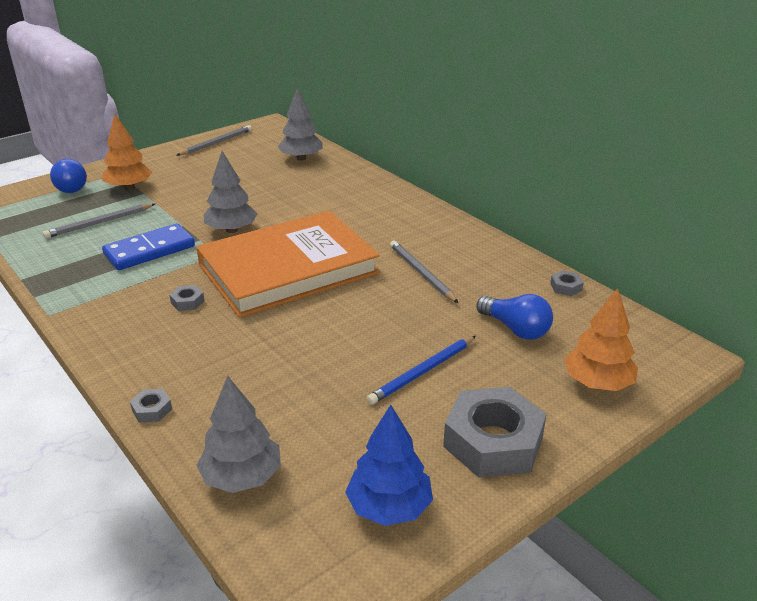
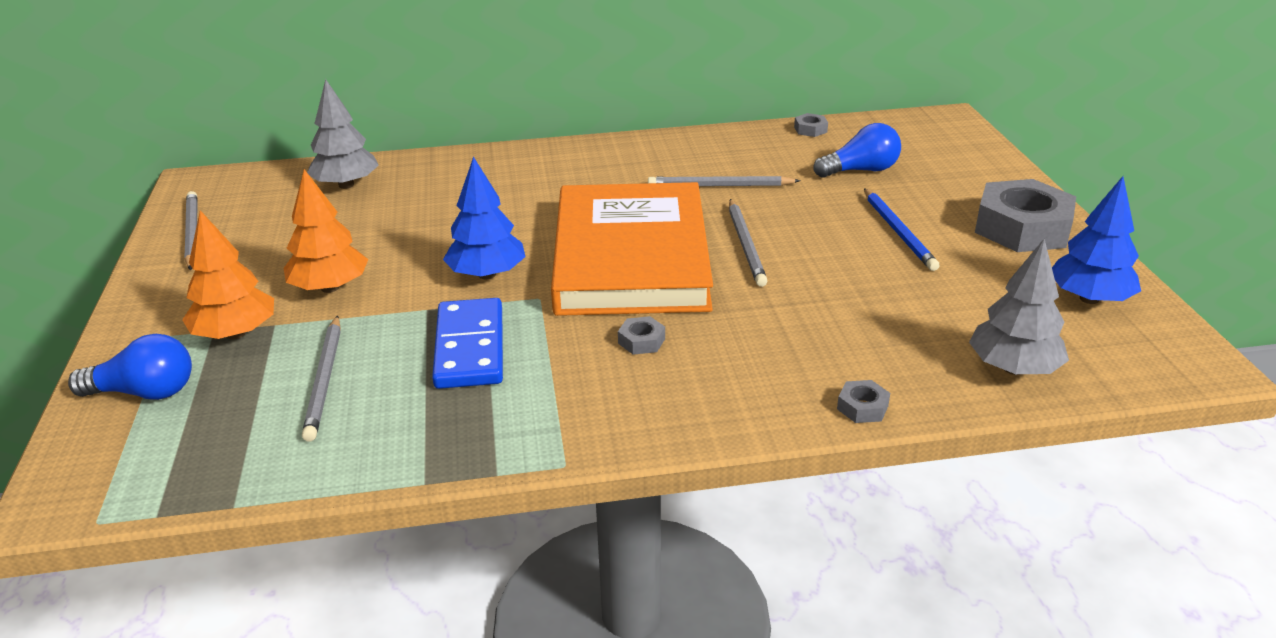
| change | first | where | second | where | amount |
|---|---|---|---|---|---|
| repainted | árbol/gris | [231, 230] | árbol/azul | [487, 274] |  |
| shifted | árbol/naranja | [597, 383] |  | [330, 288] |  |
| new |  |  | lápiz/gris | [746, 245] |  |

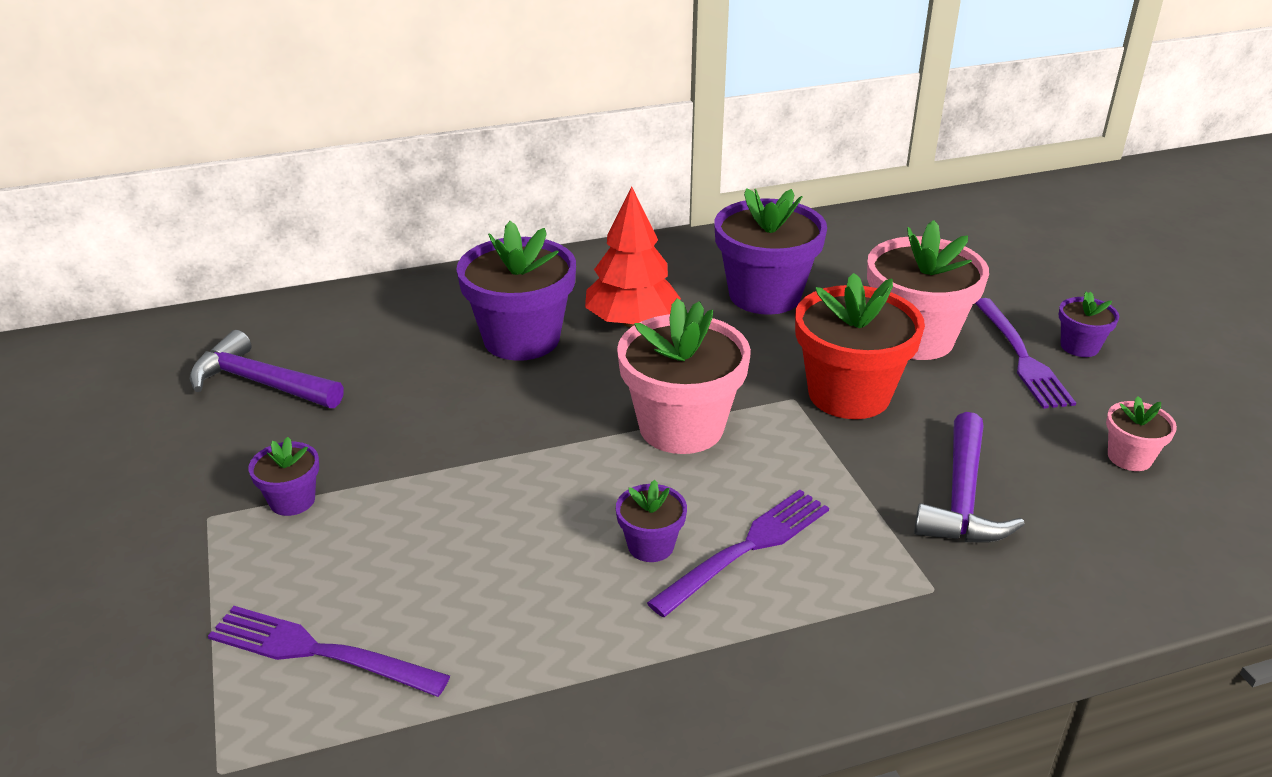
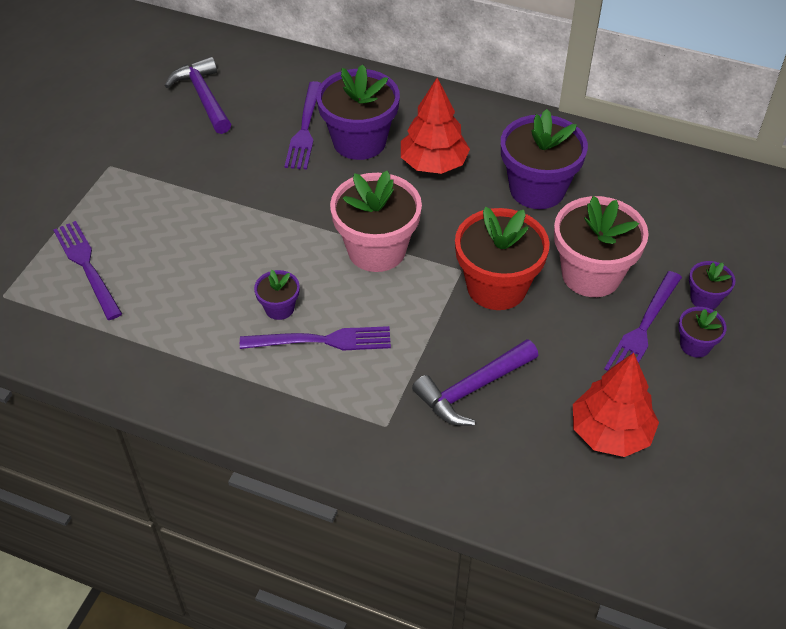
| change | first | where | second | where | amount |
|---|---|---|---|---|---|
| swapped | maceta/rosa | [1129, 457] | árbol/rojo | [610, 433] |  |
| shifted | maceta/morado | [292, 500] |  | [705, 299] |  |
| new |  |  | tenedor/morado | [305, 130] |  |

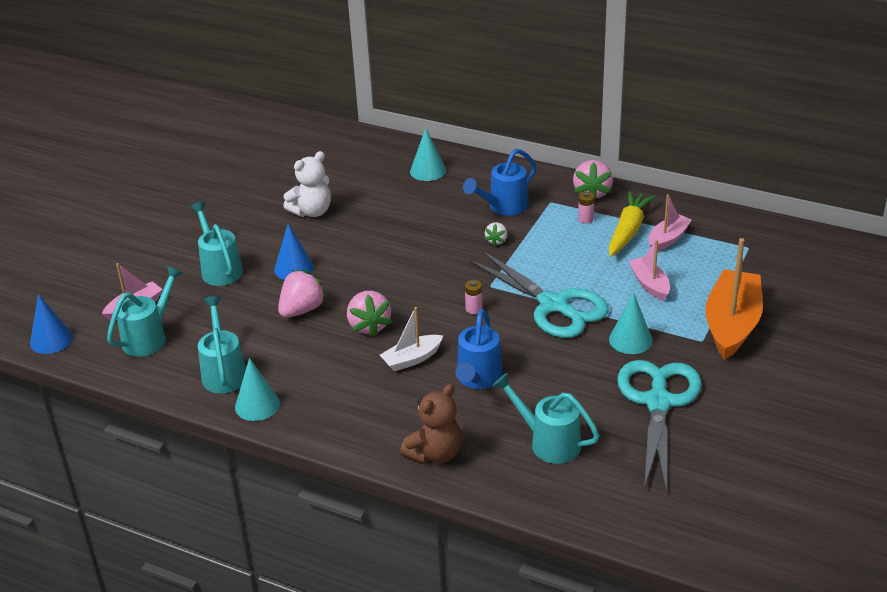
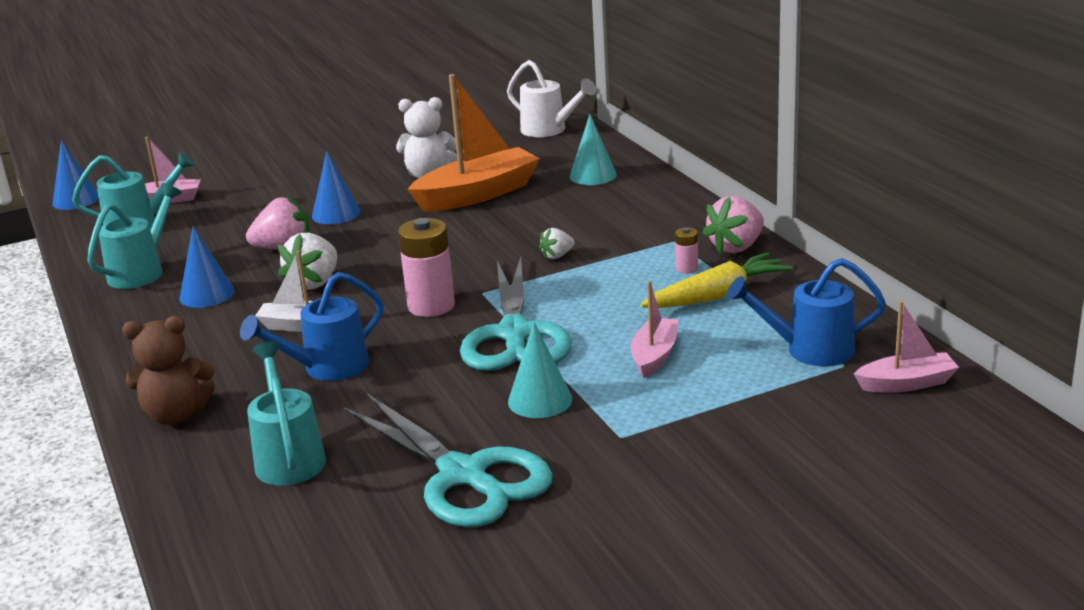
| change | first | where | second | where | amount |
|---|---|---|---|---|---|
| shifted | regadera/azul | [504, 207] |  | [810, 350] |  |
| shifted | barco/rosa | [668, 239] |  | [906, 383] |  |
| gone | regadera/turquesa | [220, 269] |  |  |  |
| shifted | barco/naranja | [732, 324] |  | [477, 194] |  |
| scaled | pila/rosa | [474, 309] |  | [431, 306] | x2.07 |
| repainted | fresa/rosa | [369, 326] | fresa/blanco | [314, 283] |  |
| gone | cono/turquesa | [257, 405] |  |  |  |
| rotated | tijeras/turquesa | [658, 402] |  | [463, 475] | 90 degrees clockwise |
| new |  |  | regadera/blanco | [549, 130] |  |
| new |  |  | cono/azul | [207, 294] |  |

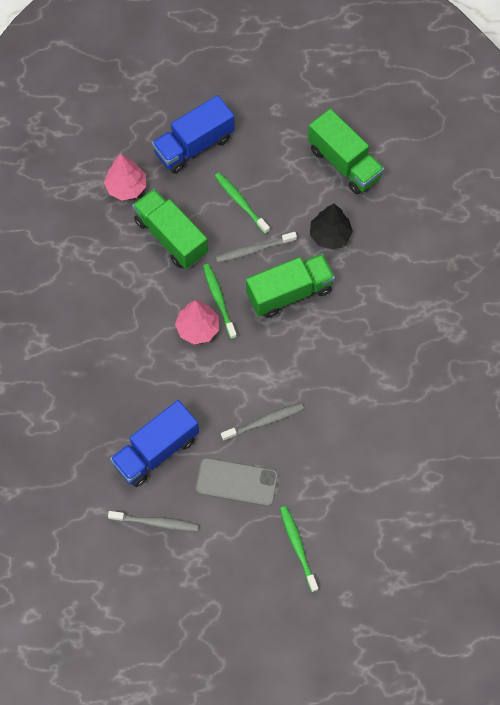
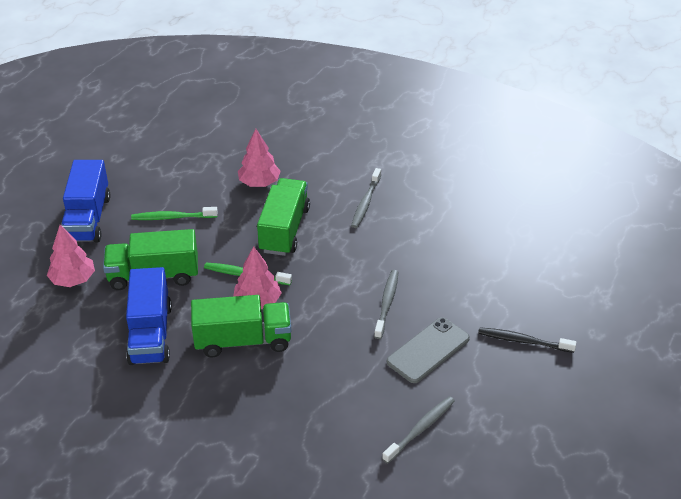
| change | first | where | second | where | amount |
|---|---|---|---|---|---|
| shifted | camión/verde | [344, 163] |  | [243, 340] |  |
| repainted | árbol/negro | [330, 235] | árbol/rosa | [259, 183] |  |
| shifted | cepillo de dientes/gris | [254, 250] |  | [366, 202] |  |
| shifted | camión/azul | [156, 451] |  | [150, 334] |  |
| repainted | cepillo de dientes/verde | [298, 547] | cepillo de dientes/negro | [523, 341] |  |

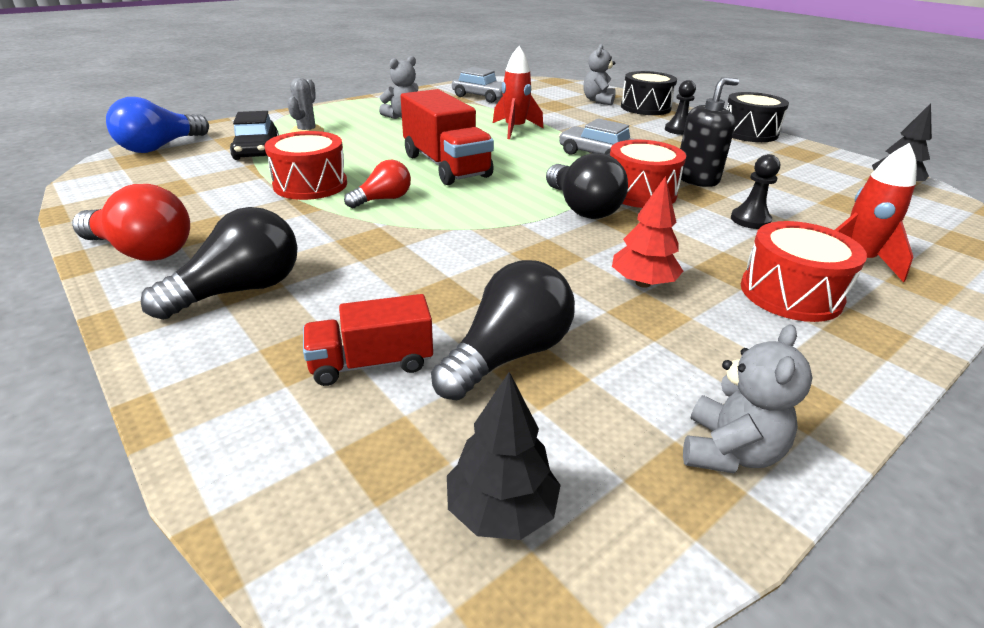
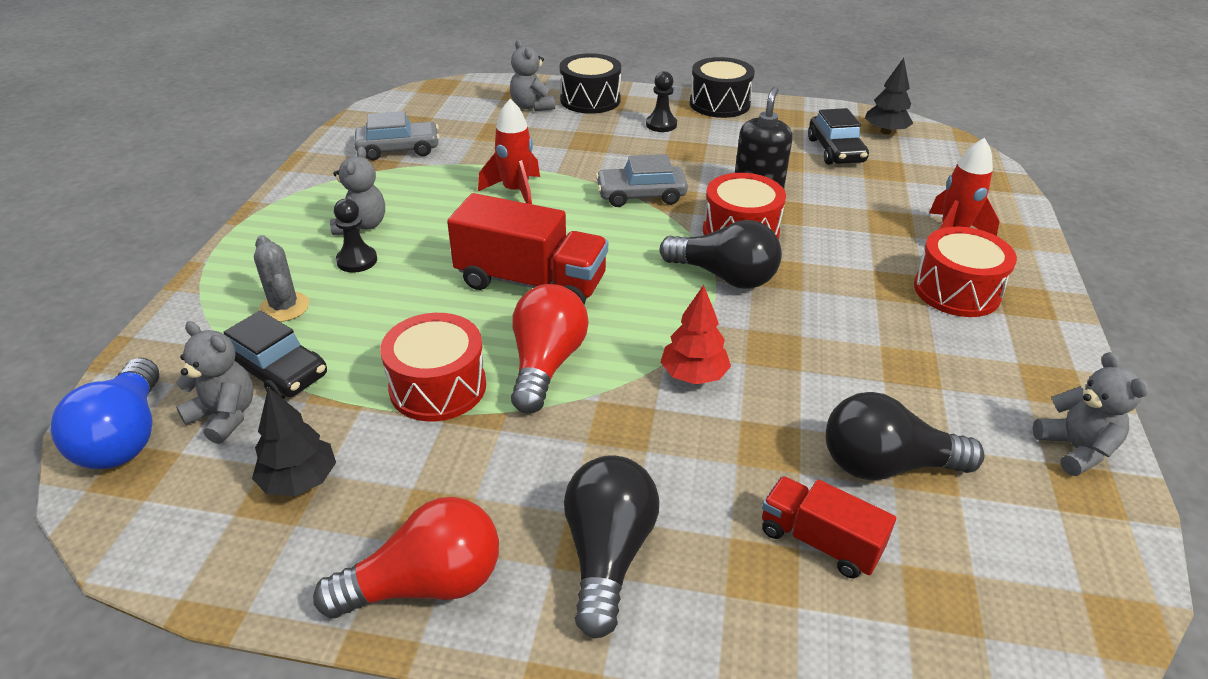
| change | first | where | second | where | amount |
|---|---|---|---|---|---|
| shifted | peón/negro | [750, 220] |  | [357, 260] |  |
| scaled | bombilla/rojo | [383, 199] |  | [546, 364] | x1.59 |
| shifted | árbol/rojo | [643, 283] |  | [694, 375] |  |
| rotated | bombilla/negro | [508, 354] |  | [885, 465] | 90 degrees counterclockwise |
| rotated | camión/rojo | [371, 363] |  | [819, 541] | 90 degrees clockwise |
| shifted | árbol/negro | [501, 510] |  | [299, 481] |  |
| new |  |  | coche/negro | [835, 150] |  |
| new |  |  | osito/gris | [225, 416] |  |

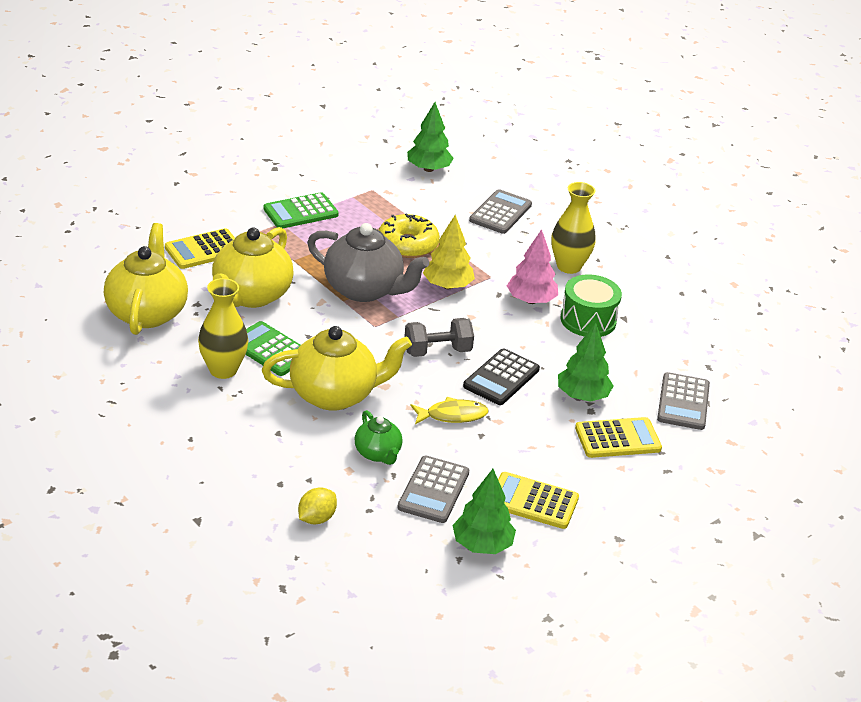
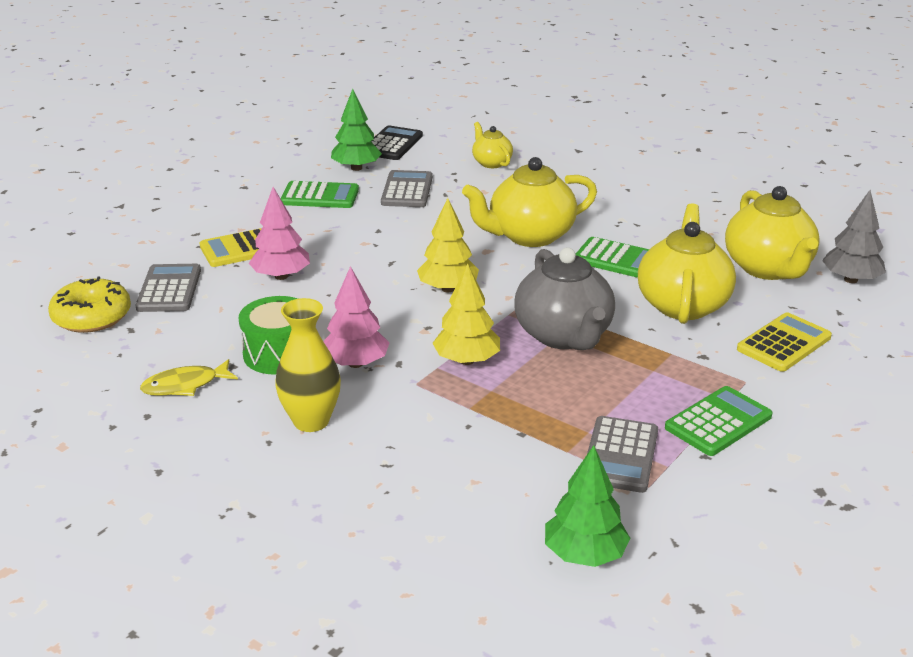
| change | first | where | second | where | amount |
|---|---|---|---|---|---|
| shifted | calculadora/gris | [500, 213] |  | [620, 455] |  |
| shifted | rosquilla/amarillo | [407, 245] |  | [92, 317] |  |
| rotated | tetera/gris | [364, 290] |  | [564, 335] | 120 degrees counterclockwise |
| gone | florero/amarillo | [223, 370] |  |  |  |
| swapped | mancuerna/gris | [437, 351] | árbol/amarillo | [448, 288] |  |
| repainted | árbol/verde | [582, 396] | árbol/rosa | [281, 276] |  |
| shifted | calculadora/negro | [501, 378] |  | [392, 144] |  |
| shifted | pez/amarillo | [452, 415] |  | [185, 385] |  |
| gone | tetera/verde | [378, 453] |  |  |  |
| repainted | calculadora/amarillo | [533, 501] | calculadora/verde | [320, 196] |  |
| swapped | limón/amarillo | [316, 518] | tetera/amarillo | [491, 163] |  |
| new |  |  | árbol/gris | [850, 279] |  |

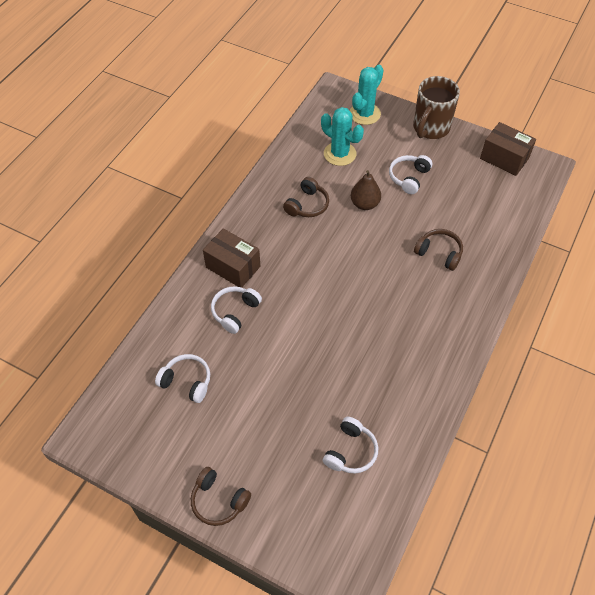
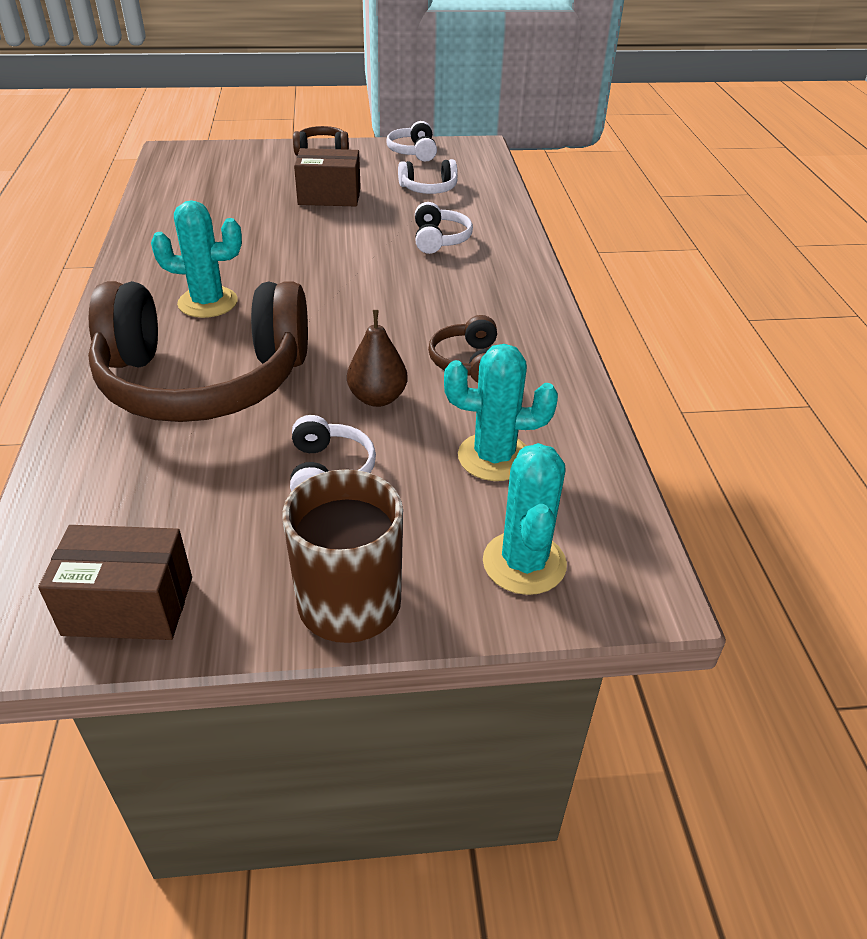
| change | first | where | second | where | amount |
|---|---|---|---|---|---|
| shifted | caja/marrón | [233, 267] |  | [329, 196] |  |
| scaled | auriculares/marrón | [439, 253] |  | [204, 380] | x2.47 |
| shifted | auriculares/blanco | [350, 451] |  | [413, 152] |  |
| new |  |  | cactus/turquesa | [208, 302] |  |

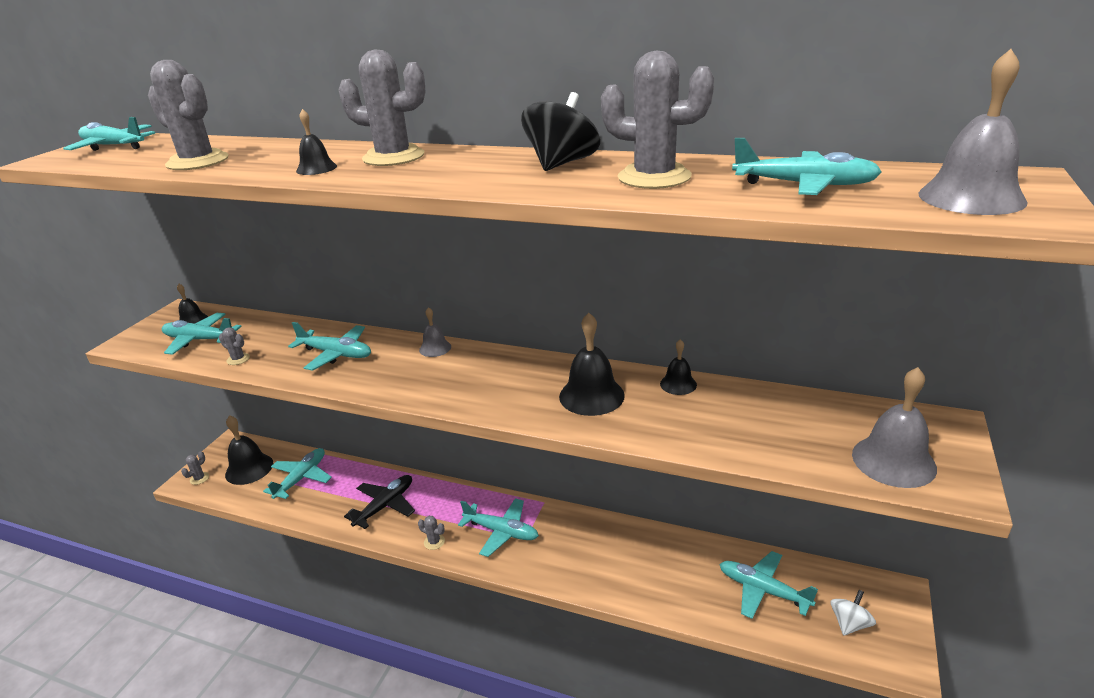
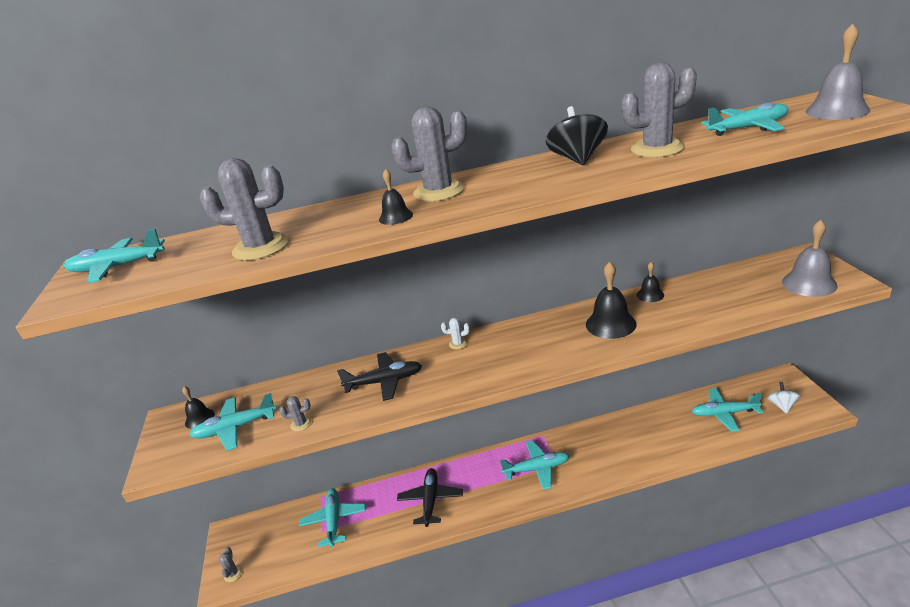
| change | first | where | second | where | amount |
|---|---|---|---|---|---|
| swapped | campana/gris | [435, 348] | cactus/blanco | [458, 344] |  |
| repainted | avión/turquesa | [336, 354] | avión/negro | [384, 382] |  |
| gone | campana/negro | [249, 468] |  |  |  |
| gone | cactus/gris | [434, 542] |  |  |  |

